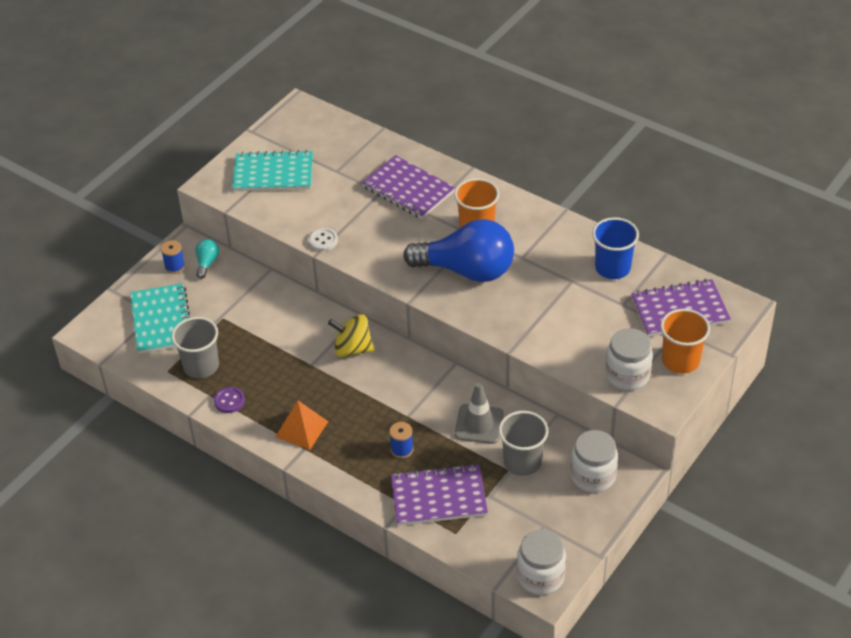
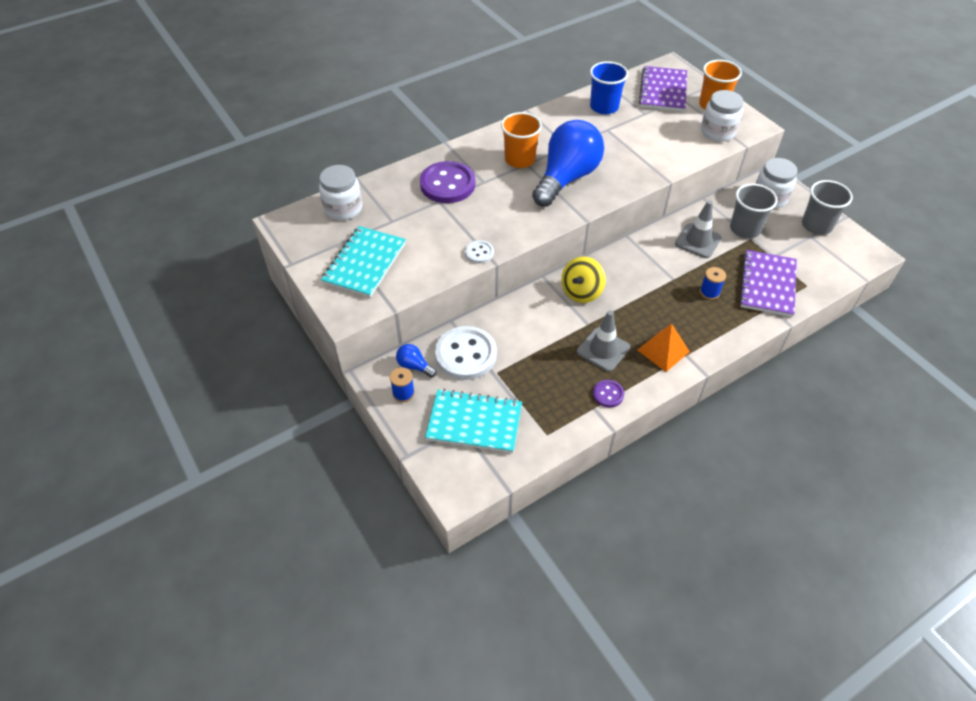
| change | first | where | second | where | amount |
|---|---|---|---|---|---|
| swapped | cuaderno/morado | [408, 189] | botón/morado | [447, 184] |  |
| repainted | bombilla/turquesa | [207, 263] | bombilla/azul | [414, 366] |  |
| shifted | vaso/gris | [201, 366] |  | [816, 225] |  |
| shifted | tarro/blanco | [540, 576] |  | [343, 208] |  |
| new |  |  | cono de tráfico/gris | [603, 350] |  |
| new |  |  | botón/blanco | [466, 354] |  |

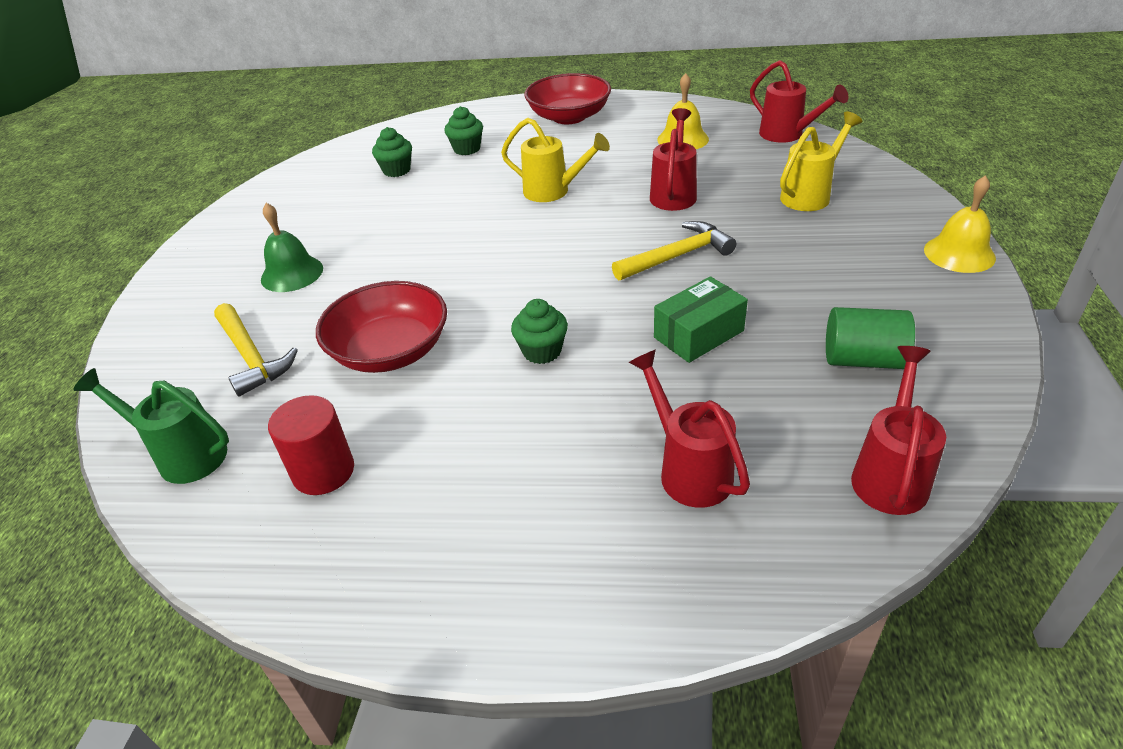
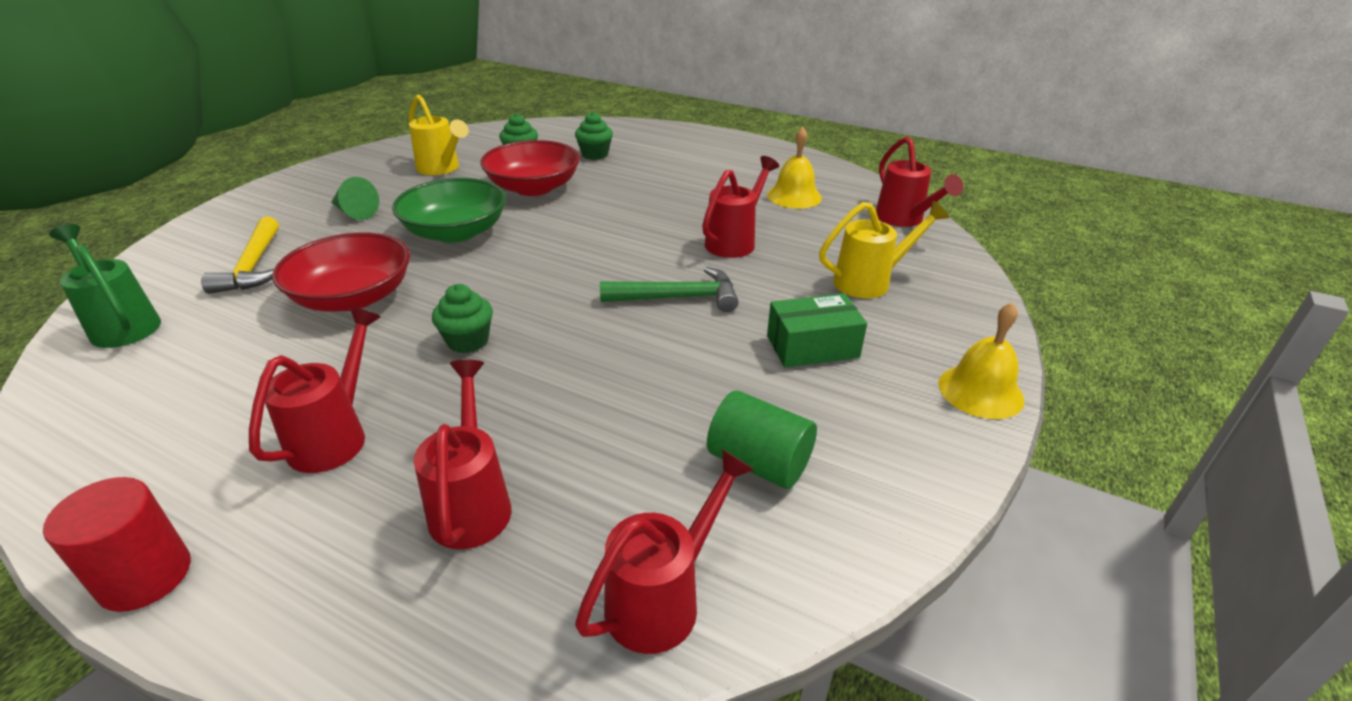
| change | first | where | second | where | amount |
|---|---|---|---|---|---|
| shifted | cuenco/rojo | [569, 117] |  | [534, 187] |  |
| shifted | regadera/amarillo | [553, 191] |  | [441, 169] |  |
| swapped | campana/verde | [292, 273] | cono/verde | [354, 212] |  |
| repainted | martillo/amarillo | [677, 256] | martillo/verde | [678, 298] |  |
| shifted | caja/verde | [699, 334] |  | [812, 346] |  |
| shifted | cilindro/rojo | [323, 471] |  | [145, 576] |  |
| new |  |  | cuenco/verde | [456, 232] |  |
| new |  |  | regadera/rojo | [335, 435] |  |

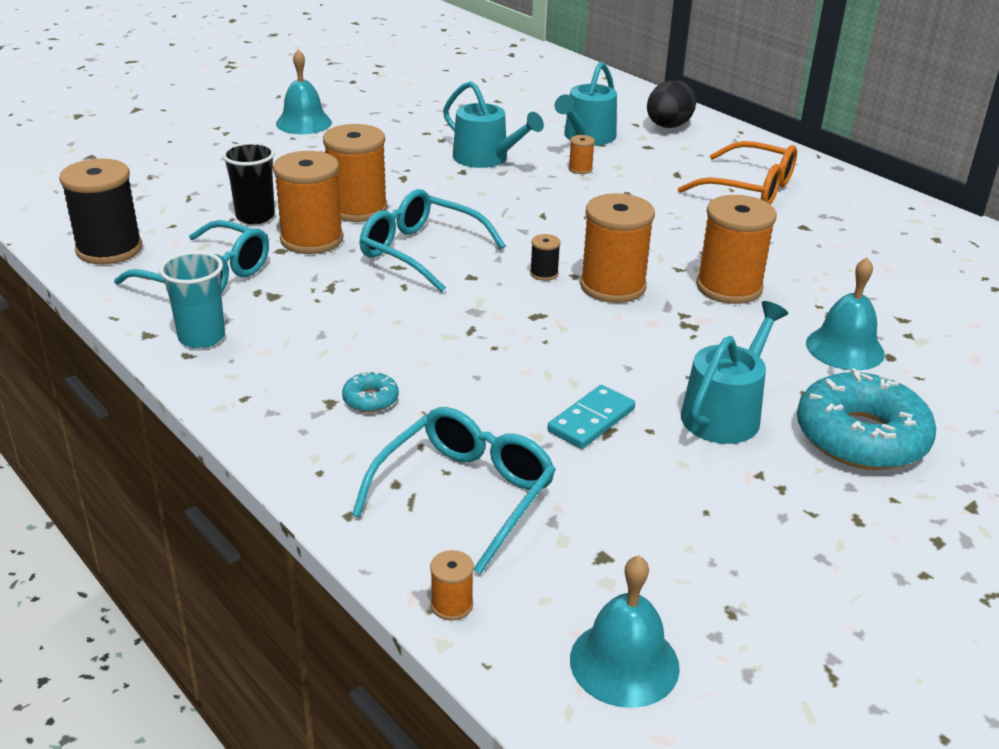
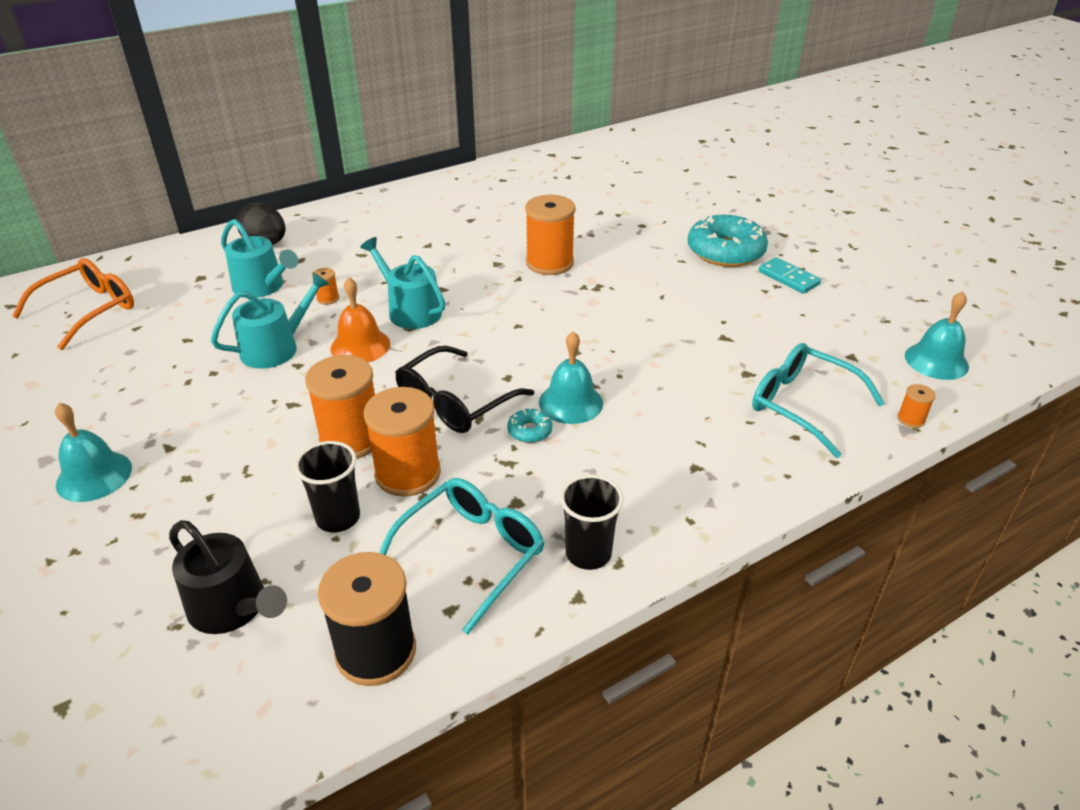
| change | first | where | second | where | amount |
|---|---|---|---|---|---|
| shifted | gafas/naranja | [749, 188] |  | [89, 310] |  |
| repainted | gafas/turquesa | [420, 252] | gafas/negro | [455, 402] |  |
| gone | carrete/naranja | [612, 286] |  |  |  |
| gone | carrete/negro | [544, 273] |  |  |  |
| repainted | vaso/turquesa | [202, 337] | vaso/negro | [588, 553] |  |
| shifted | campana/turquesa | [845, 348] |  | [570, 402] |  |
| shifted | regadera/turquesa | [725, 413] |  | [410, 310] |  |
| shifted | rosquilla/turquesa | [370, 399] |  | [530, 431] |  |
| shifted | ficha de dominó/turquesa | [591, 420] |  | [788, 278] |  |
| new |  |  | campana/naranja | [360, 346] |  |
| new |  |  | regadera/negro | [233, 607] |  |

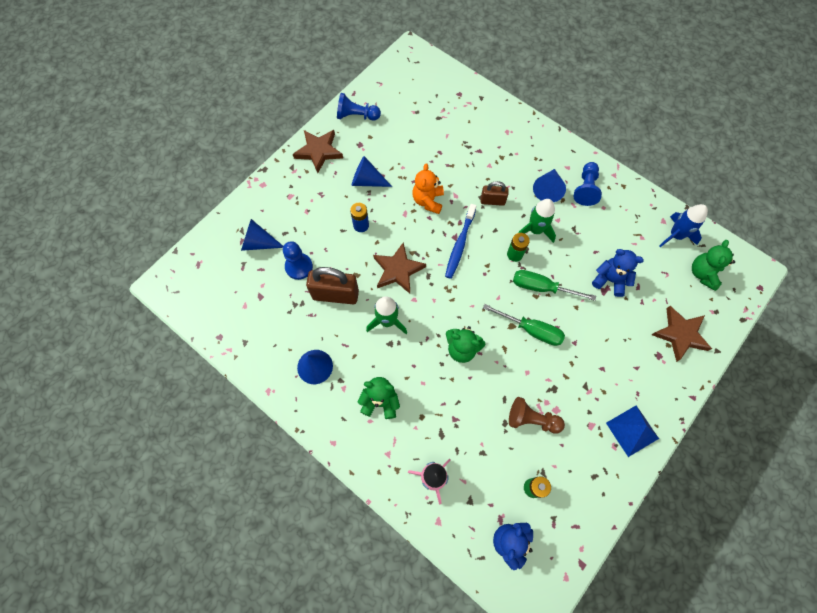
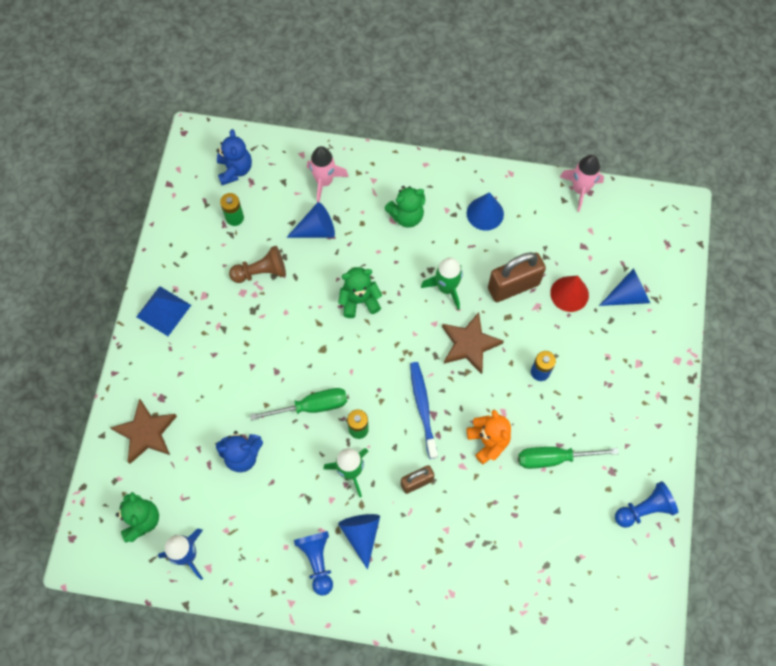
| change | first | where | second | where | amount |
|---|---|---|---|---|---|
| gone | estrella/marrón | [319, 151] |  |  |  |
| shifted | cono/azul | [367, 181] |  | [316, 230] |  |
| swapped | peón/azul | [299, 267] | cono/rojo | [569, 294] |  |
| shifted | destornillador/verde | [531, 330] |  | [553, 458] |  |
| new |  |  | cohete/rosa | [580, 190] |  |

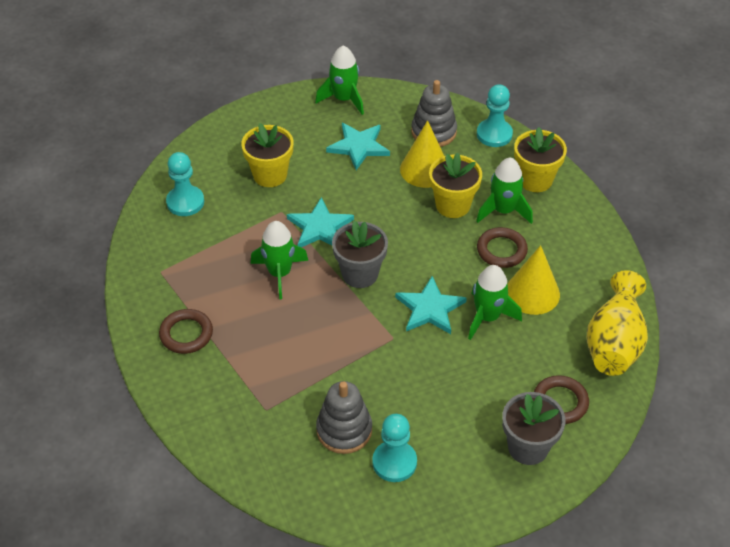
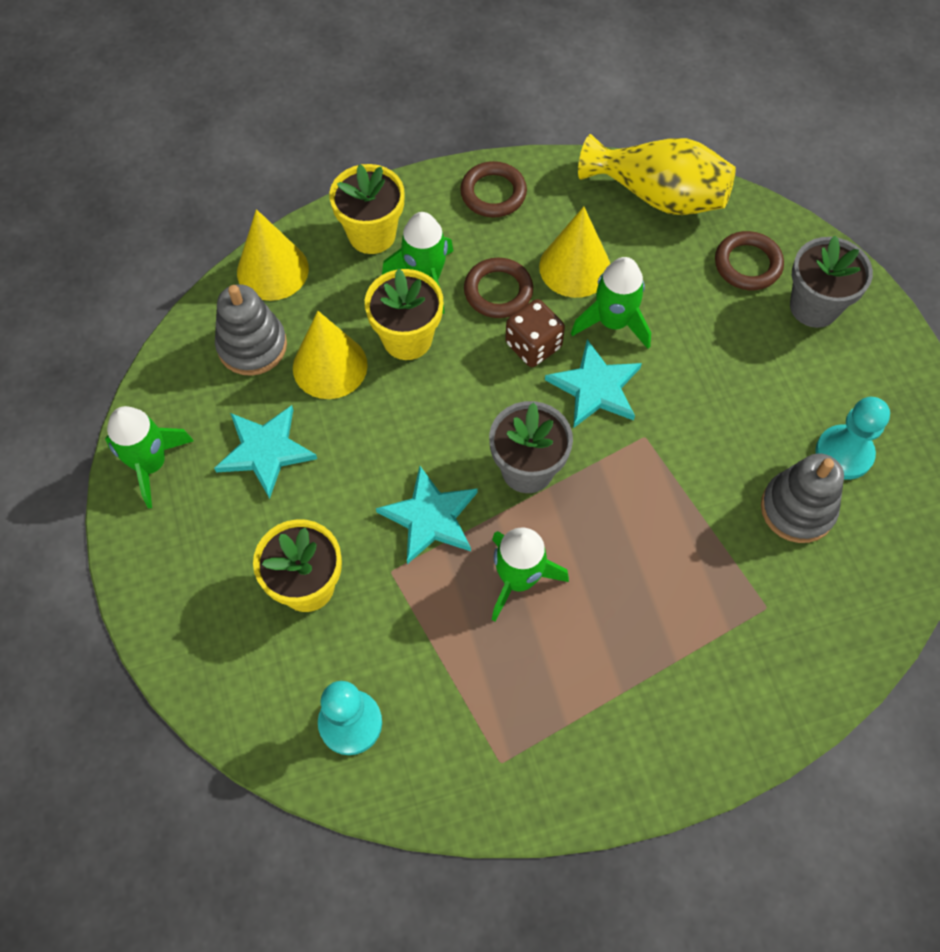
| change | first | where | second | where | amount |
|---|---|---|---|---|---|
| swapped | peón/turquesa | [494, 134] | cono/amarillo | [272, 270] |  |
| shifted | anillo/marrón | [186, 334] |  | [493, 193] |  |
| new |  |  | dado/marrón | [533, 345] |  |

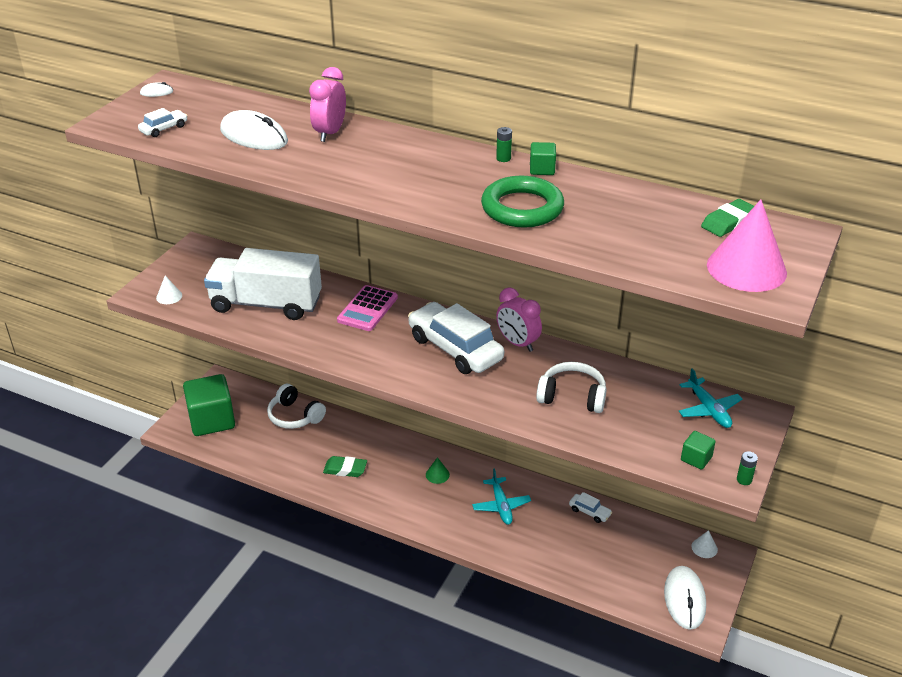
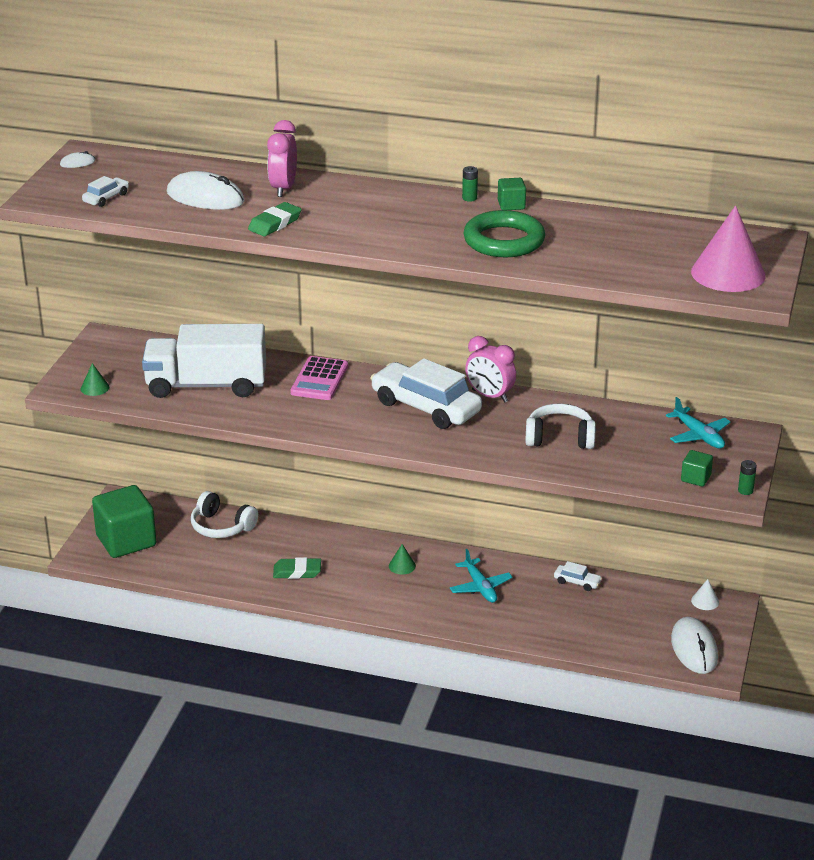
| change | first | where | second | where | amount |
|---|---|---|---|---|---|
| shifted | goma de borrar/verde | [728, 222] |  | [275, 223] |  |
| repainted | cono/blanco | [169, 296] | cono/verde | [95, 388] |  |

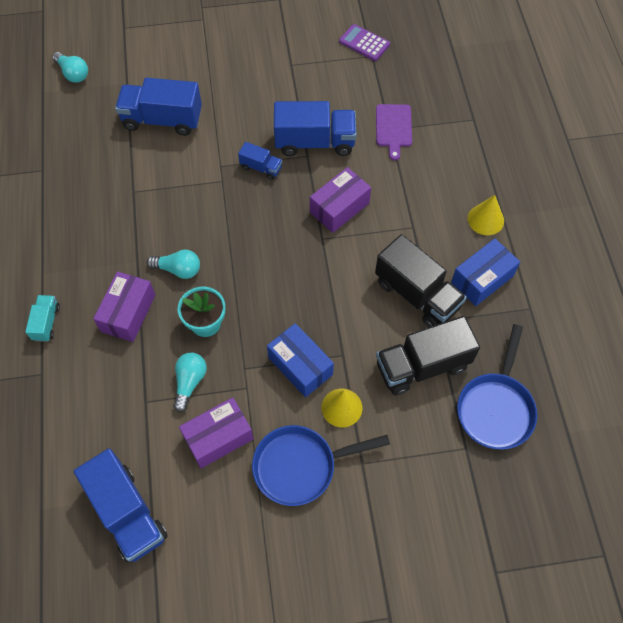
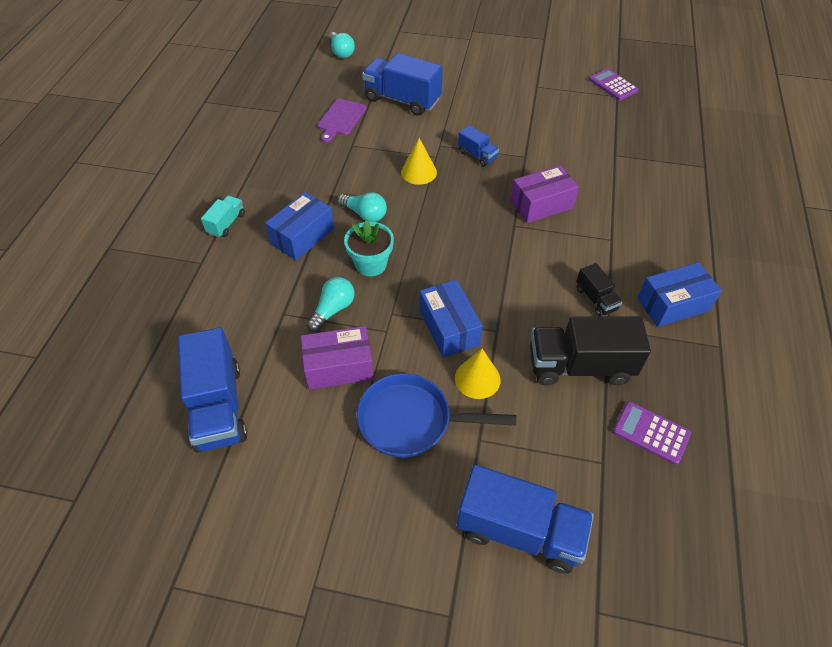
| change | first | where | second | where | amount |
|---|---|---|---|---|---|
| shifted | camión/azul | [314, 142] |  | [519, 531] |  |
| shifted | tabla de cortar/morado | [393, 128] |  | [341, 119] |  |
| shifted | cono/amarillo | [485, 219] |  | [419, 172] |  |
| scaled | camión/negro | [417, 295] |  | [595, 299] | x0.51 |
| repainted | caja/morado | [128, 313] | caja/azul | [302, 236] |  |
| swapped | sartén/azul | [495, 408] | calculadora/morado | [651, 433] |  |

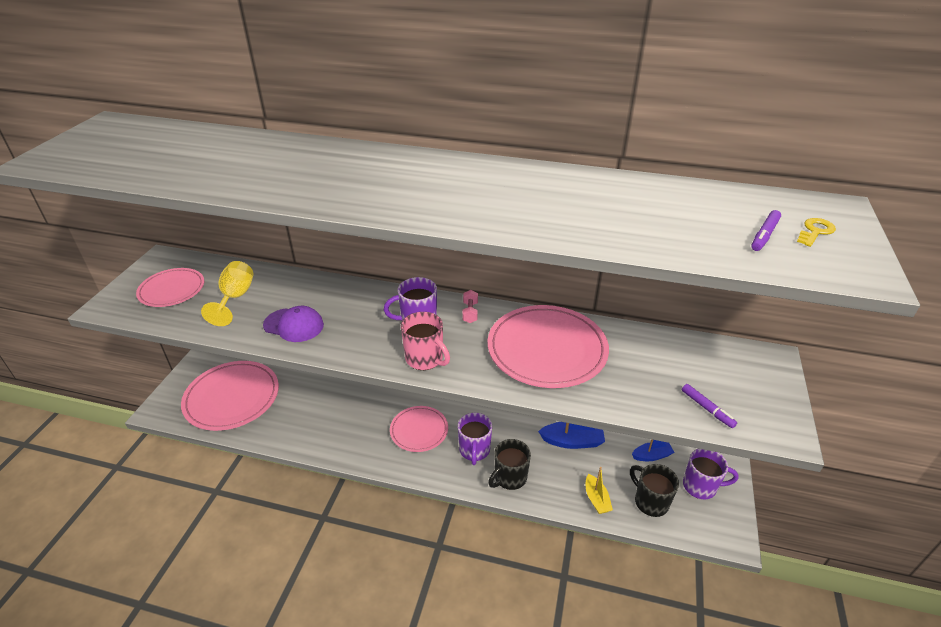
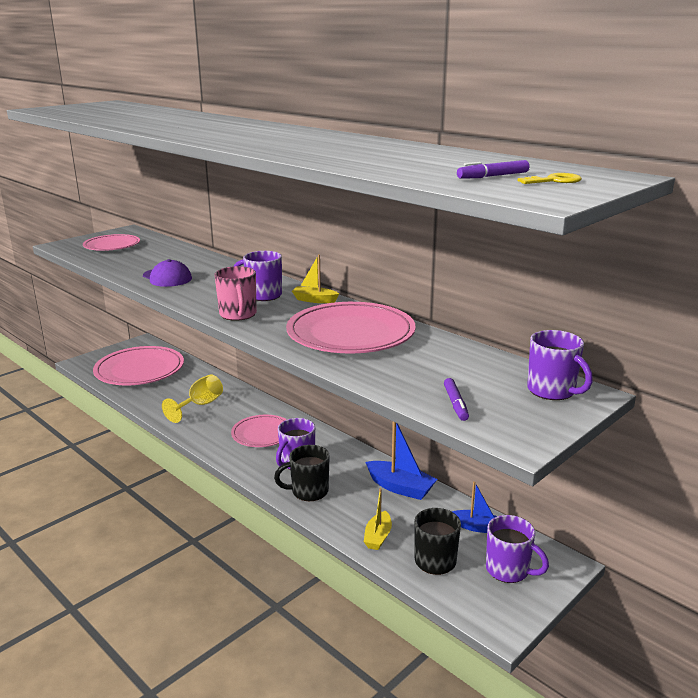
| change | first | where | second | where | amount |
|---|---|---|---|---|---|
| shifted | copa/amarillo | [235, 298] |  | [200, 405] |  |
| swapped | mancuerna/rosa | [470, 312] | barco/amarillo | [314, 300] |  |
| new |  |  | taza/morado | [552, 391] |  |

